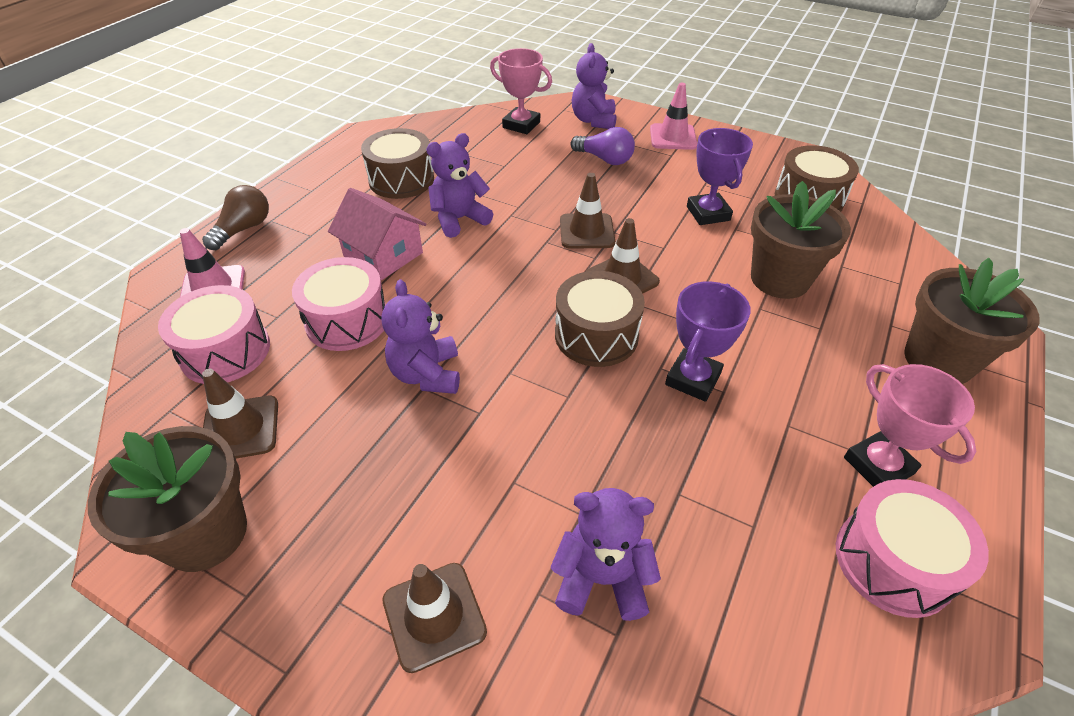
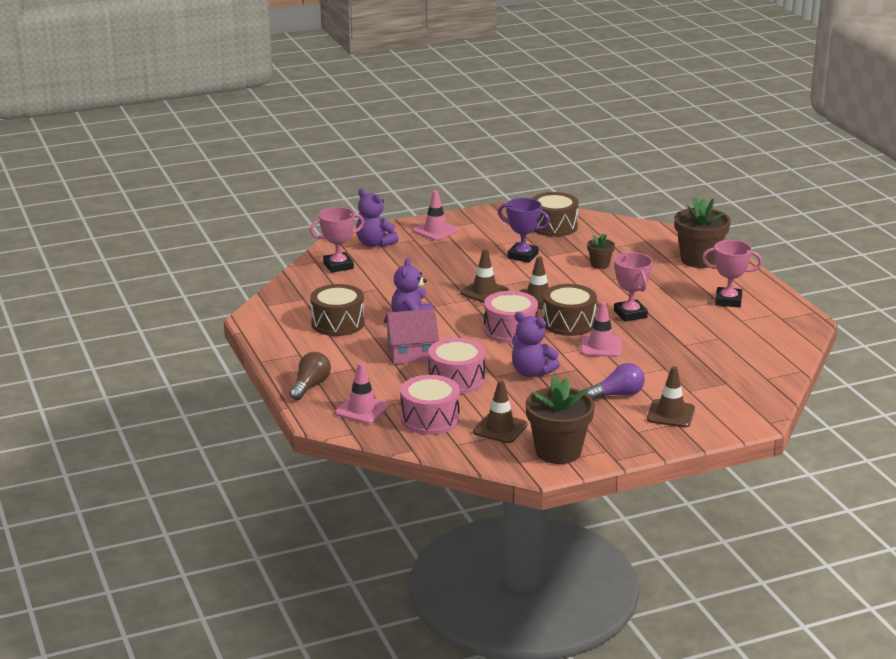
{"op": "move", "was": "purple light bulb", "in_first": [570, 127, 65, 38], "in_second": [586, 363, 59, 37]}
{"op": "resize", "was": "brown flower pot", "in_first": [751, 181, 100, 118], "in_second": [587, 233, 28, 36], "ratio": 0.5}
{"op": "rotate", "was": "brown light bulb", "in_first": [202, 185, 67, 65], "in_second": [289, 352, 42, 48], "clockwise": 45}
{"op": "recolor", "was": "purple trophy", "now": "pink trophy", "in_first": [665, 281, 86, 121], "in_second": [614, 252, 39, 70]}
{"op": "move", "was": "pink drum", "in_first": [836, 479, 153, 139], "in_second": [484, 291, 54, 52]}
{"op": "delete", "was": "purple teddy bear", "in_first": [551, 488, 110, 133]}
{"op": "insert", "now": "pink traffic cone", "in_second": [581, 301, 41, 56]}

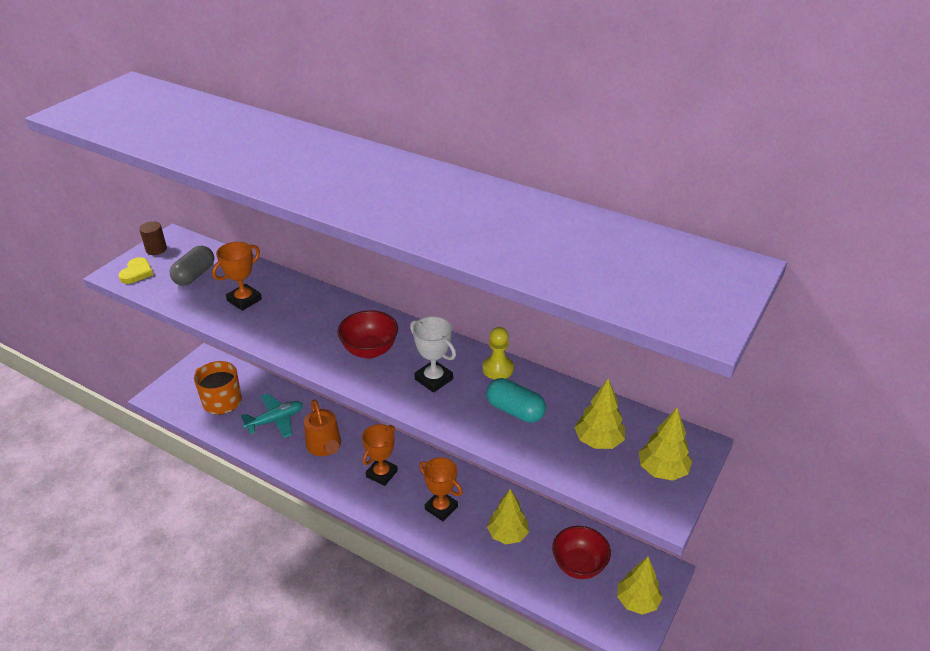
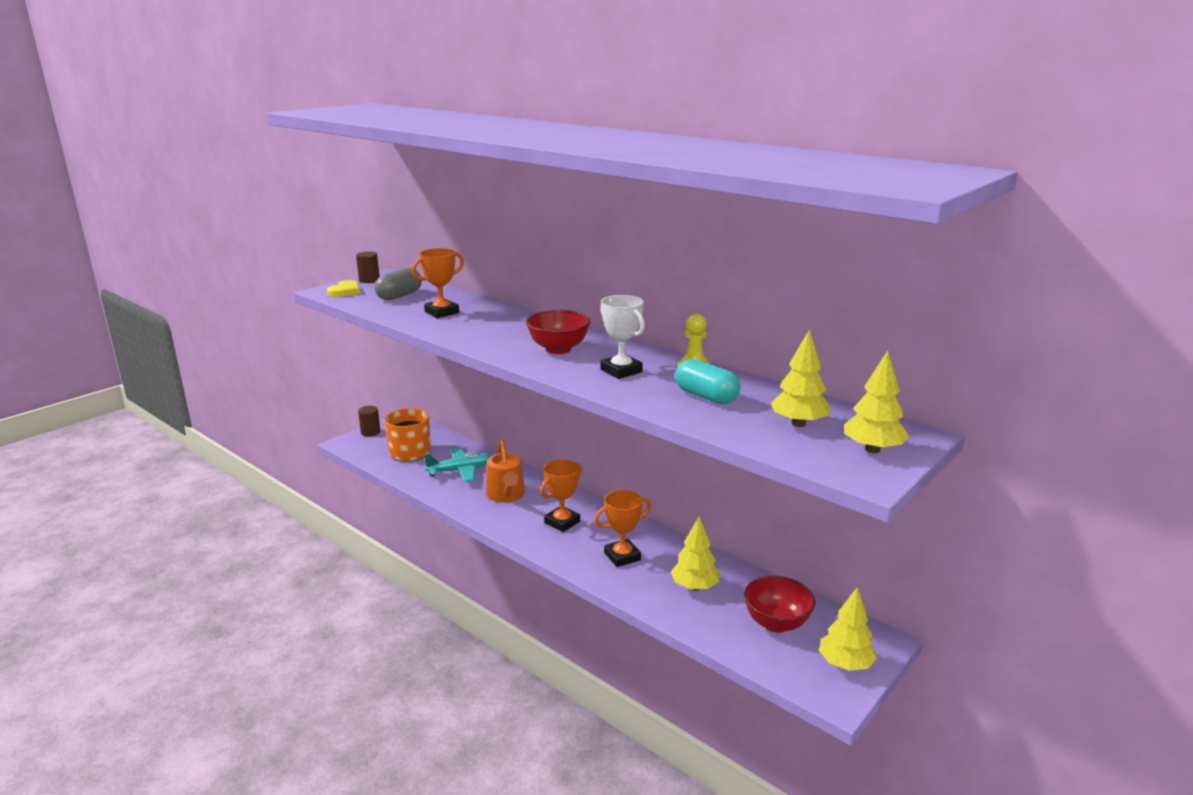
{"op": "rotate", "was": "orange trophy", "in_first": [419, 457, 44, 64], "in_second": [594, 490, 57, 77], "clockwise": -75}
{"op": "insert", "now": "brown cylinder", "in_second": [358, 406, 23, 30]}

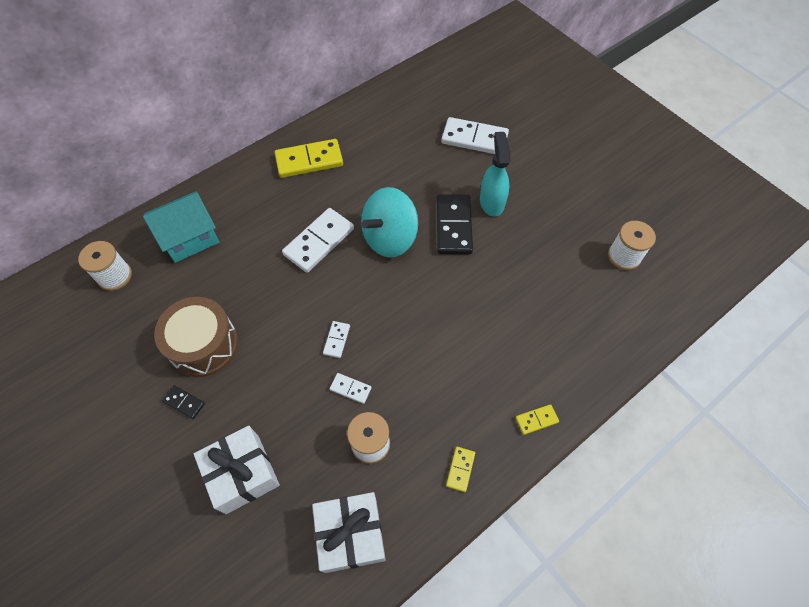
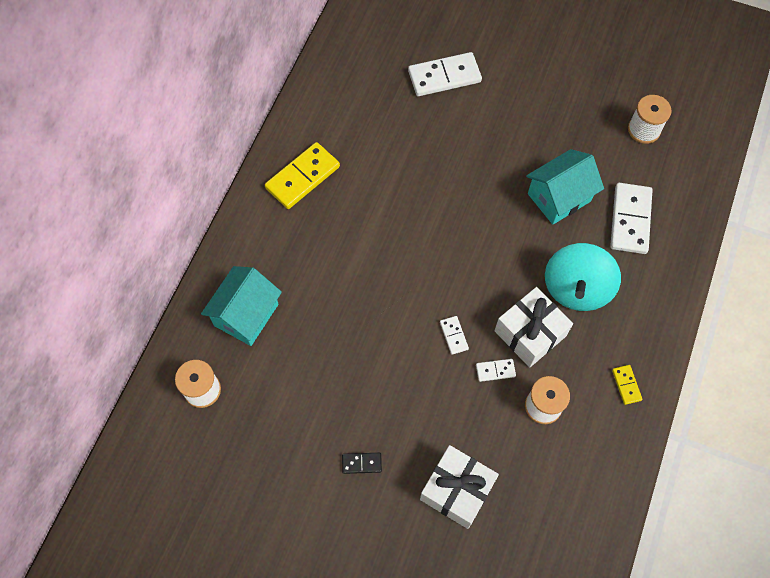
{"op": "delete", "was": "turquoise spray bottle", "in_first": [480, 132, 30, 85]}
{"op": "move", "was": "turquoise spinning top", "in_first": [361, 187, 57, 71], "in_second": [545, 243, 76, 68]}
{"op": "delete", "was": "black domino", "in_first": [436, 194, 37, 61]}
{"op": "move", "was": "white domino", "in_first": [282, 208, 72, 65], "in_second": [610, 183, 42, 71]}
{"op": "delete", "was": "brown drum", "in_first": [154, 297, 84, 80]}
{"op": "delete", "was": "yellow domino", "in_first": [515, 404, 44, 31]}
{"op": "move", "was": "white gift", "in_first": [312, 492, 74, 81], "in_second": [494, 287, 79, 81]}
{"op": "insert", "now": "turquoise house", "in_second": [526, 149, 78, 76]}

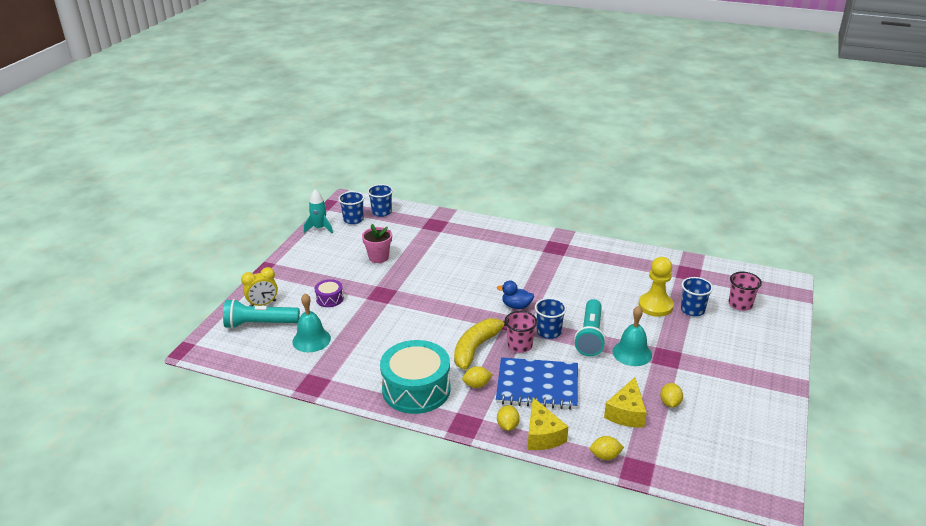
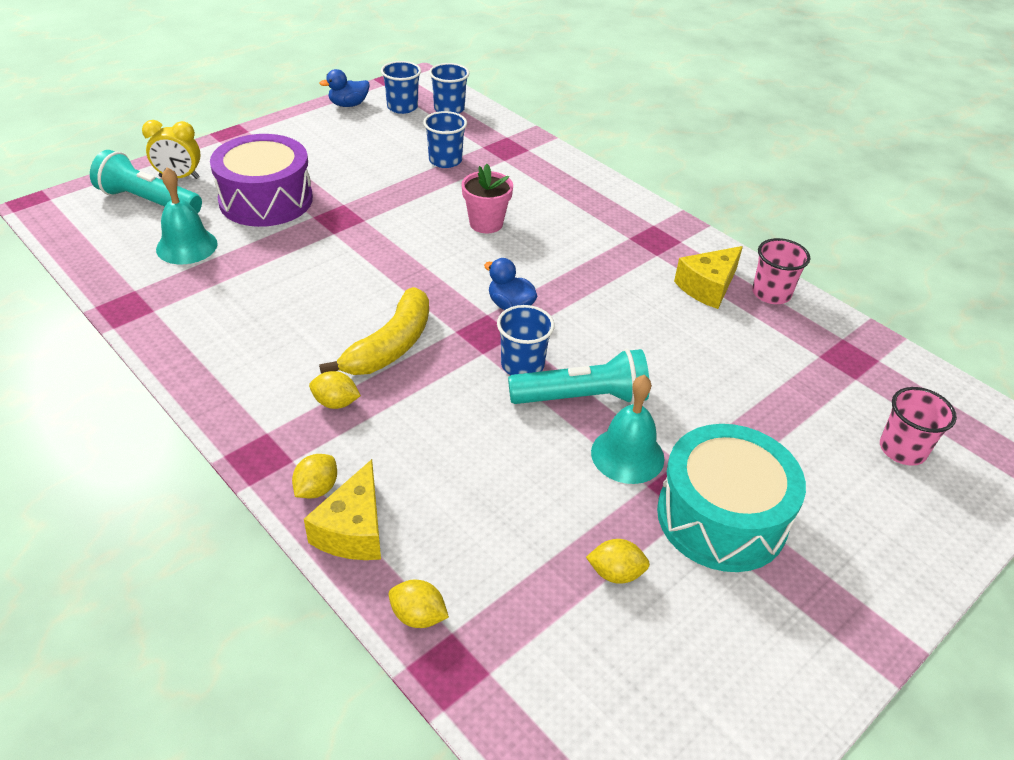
{"op": "replace", "was": "turquoise rocket", "now": "blue duck", "in_first": [304, 190, 29, 44], "in_second": [319, 69, 50, 38]}
{"op": "move", "was": "pink flower pot", "in_first": [362, 224, 30, 39], "in_second": [462, 164, 51, 69]}
{"op": "delete", "was": "yellow pawn", "in_first": [639, 257, 35, 60]}
{"op": "move", "was": "blue cup", "in_first": [681, 277, 32, 39], "in_second": [423, 111, 44, 57]}
{"op": "resize", "was": "purple drum", "in_first": [315, 279, 29, 28], "in_second": [210, 134, 103, 93], "ratio": 2.16}
{"op": "rotate", "was": "turquoise flashlight", "in_first": [574, 299, 32, 57], "in_second": [508, 349, 141, 55], "clockwise": -135}
{"op": "move", "was": "pink cup", "in_first": [505, 311, 32, 42], "in_second": [752, 238, 58, 66]}
{"op": "rotate", "was": "yellow banana", "in_first": [454, 318, 52, 52], "in_second": [319, 287, 110, 88], "clockwise": 150}
{"op": "move", "was": "turquoise drum", "in_first": [380, 340, 71, 74], "in_second": [657, 424, 149, 148]}
{"op": "delete", "was": "blue notebook", "in_first": [496, 357, 82, 53]}
{"op": "move", "was": "yellow cheese", "in_first": [604, 377, 43, 51], "in_second": [674, 246, 69, 63]}
{"op": "rotate", "was": "yellow lemon", "in_first": [660, 383, 23, 24], "in_second": [586, 539, 64, 45], "clockwise": 60}

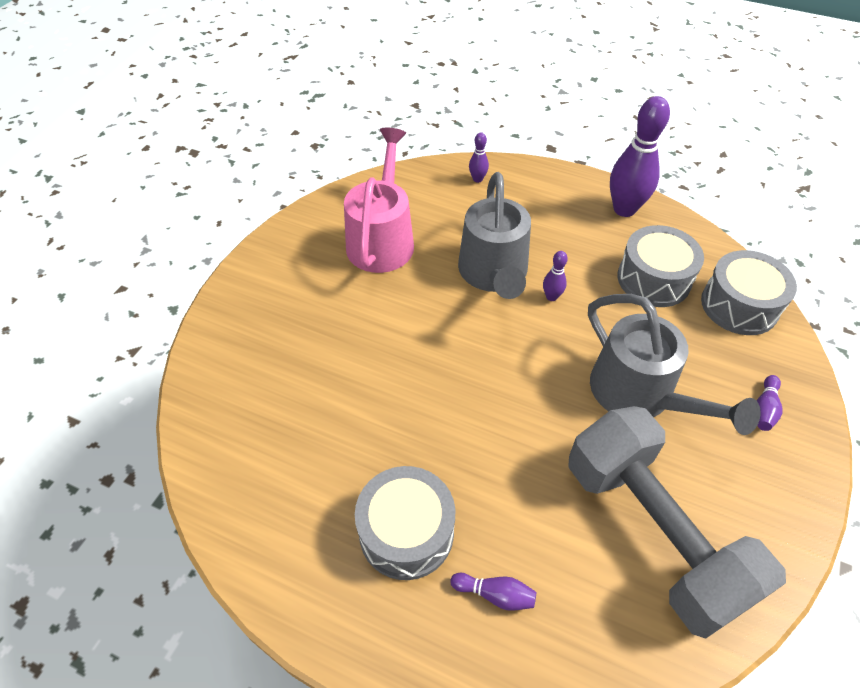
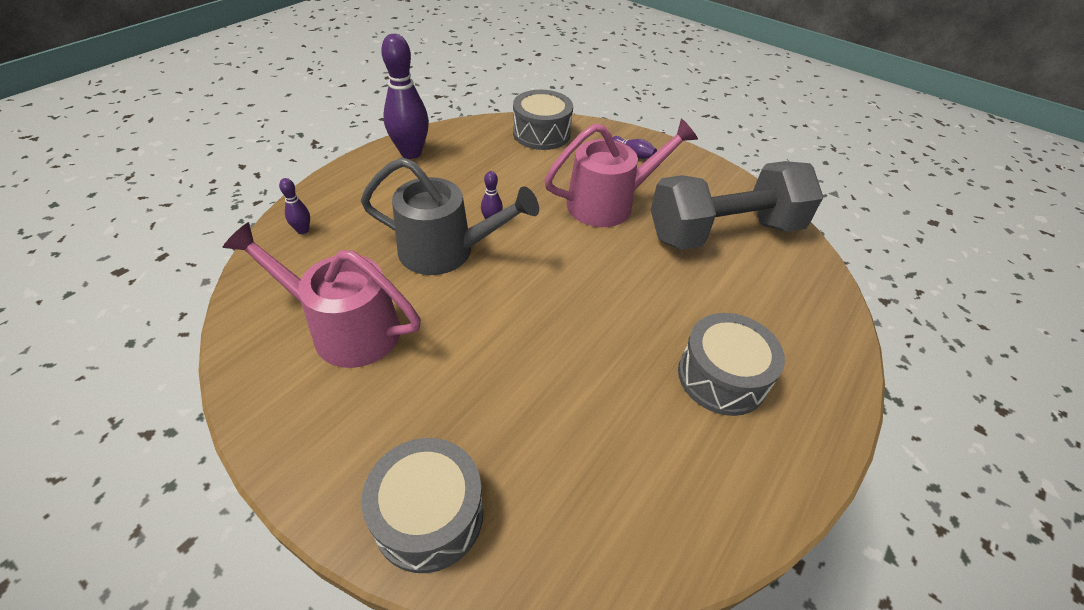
{"op": "move", "was": "grey drum", "in_first": [617, 225, 87, 82], "in_second": [362, 438, 121, 135]}
{"op": "recolor", "was": "grey watering can", "now": "pink watering can", "in_first": [588, 294, 173, 141], "in_second": [544, 119, 154, 108]}
{"op": "delete", "was": "purple bowling pin", "in_first": [450, 573, 86, 38]}

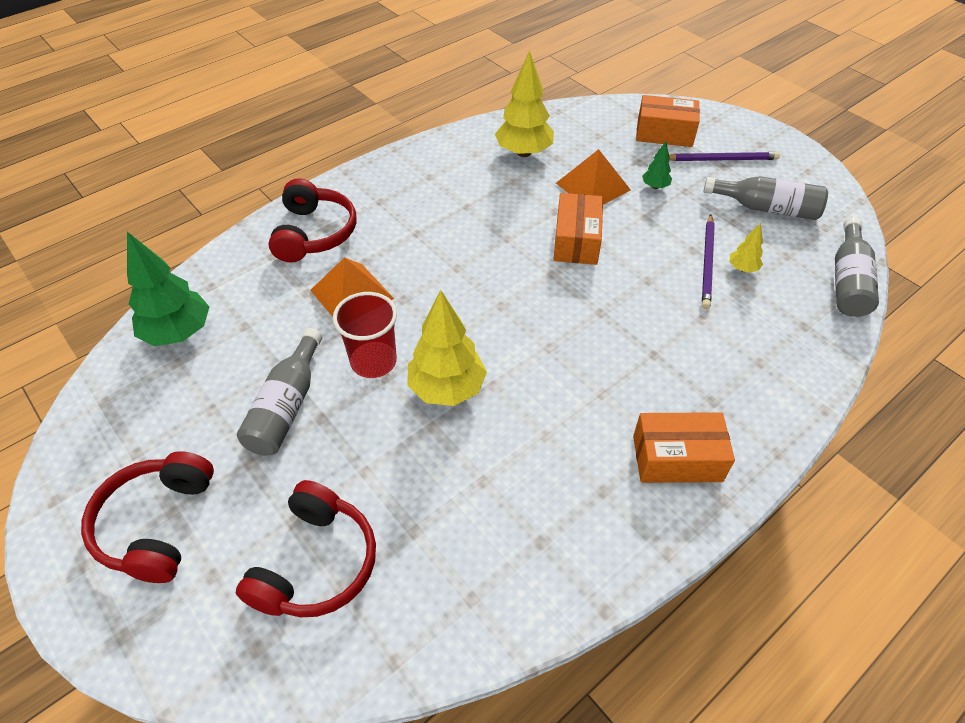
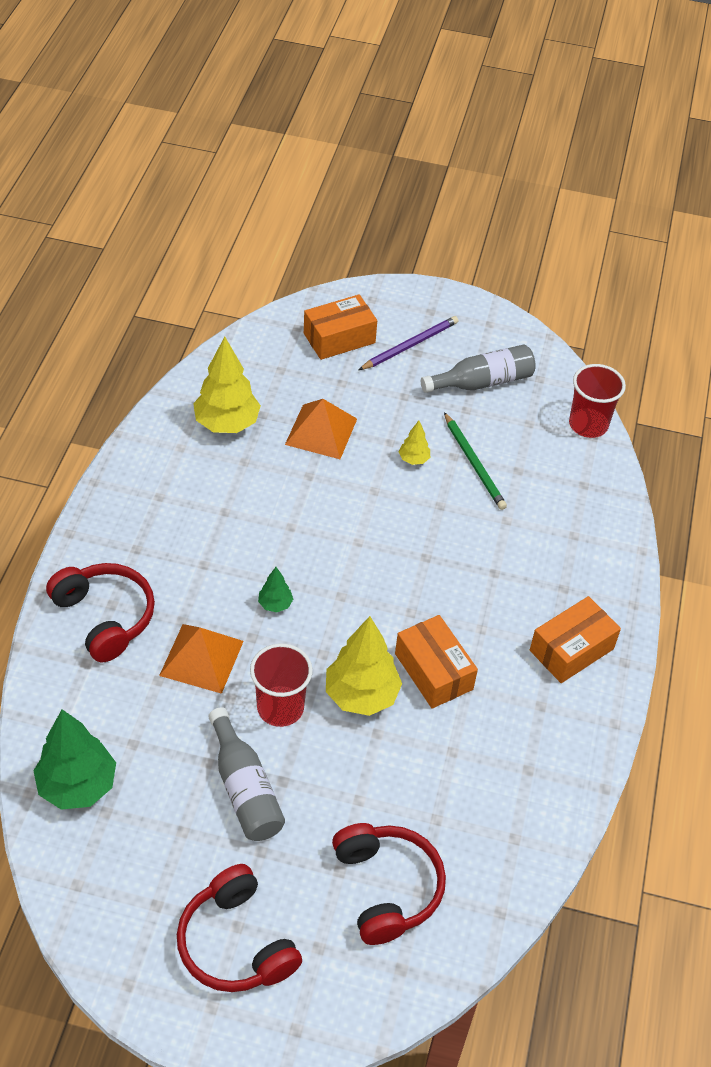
{"op": "move", "was": "green tree", "in_first": [642, 141, 30, 48], "in_second": [258, 567, 35, 45]}
{"op": "move", "was": "orange box", "in_first": [553, 193, 50, 72], "in_second": [395, 615, 83, 94]}
{"op": "recolor", "was": "purple pencil", "now": "green pencil", "in_first": [702, 214, 13, 95], "in_second": [444, 412, 63, 98]}
{"op": "replace", "was": "grey bottle", "now": "red cup", "in_first": [835, 217, 44, 100], "in_second": [569, 364, 57, 74]}
{"op": "move", "was": "yellow tree", "in_first": [729, 223, 34, 50], "in_second": [399, 421, 31, 44]}

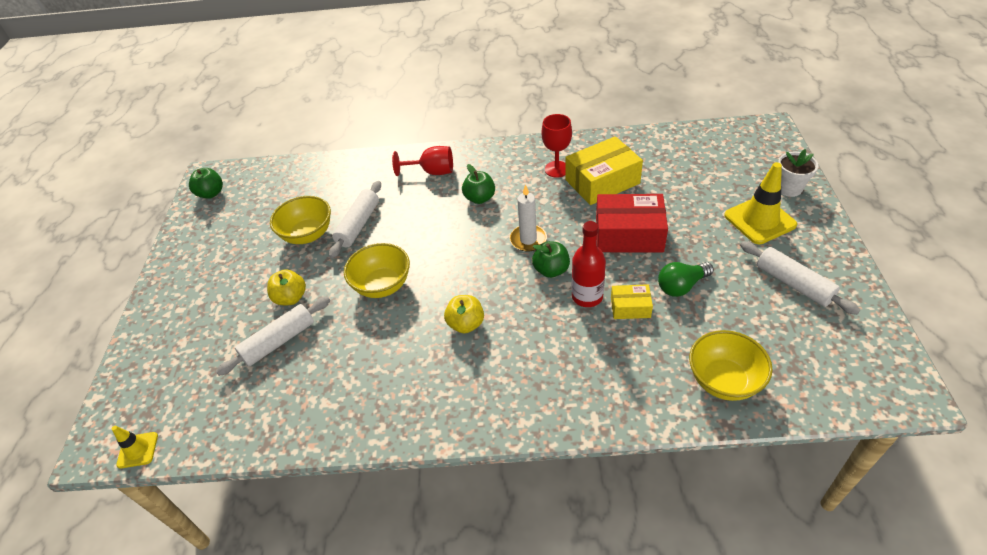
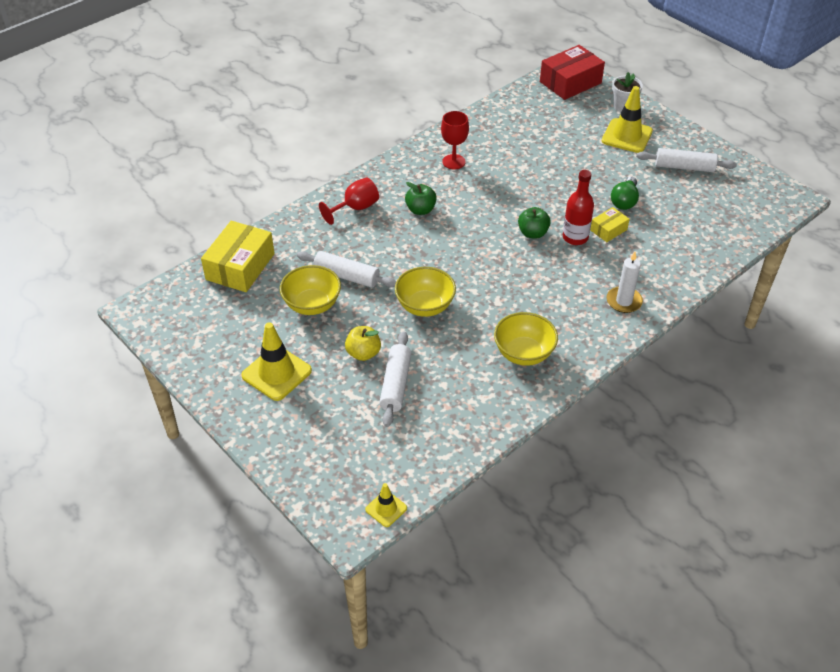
{"op": "move", "was": "yellow box", "in_first": [565, 136, 78, 69], "in_second": [201, 221, 74, 71]}
{"op": "delete", "was": "green apple", "in_first": [189, 168, 34, 31]}
{"op": "rotate", "was": "white rolling pin", "in_first": [329, 181, 52, 78], "in_second": [297, 251, 99, 37], "clockwise": -45}
{"op": "move", "was": "white candle", "in_first": [510, 184, 37, 67], "in_second": [606, 252, 37, 61]}
{"op": "move", "was": "red box", "in_first": [596, 194, 72, 58], "in_second": [540, 45, 65, 55]}
{"op": "delete", "was": "yellow apple", "in_first": [444, 295, 40, 38]}
{"op": "move", "was": "yellow bowl", "in_first": [689, 330, 84, 71], "in_second": [494, 312, 64, 54]}
{"op": "insert", "now": "yellow traffic cone", "in_second": [241, 322, 71, 79]}

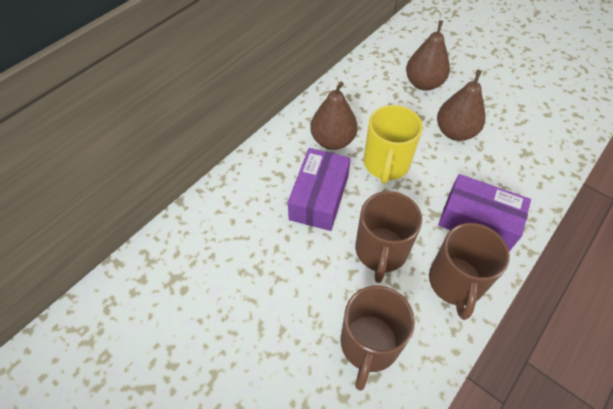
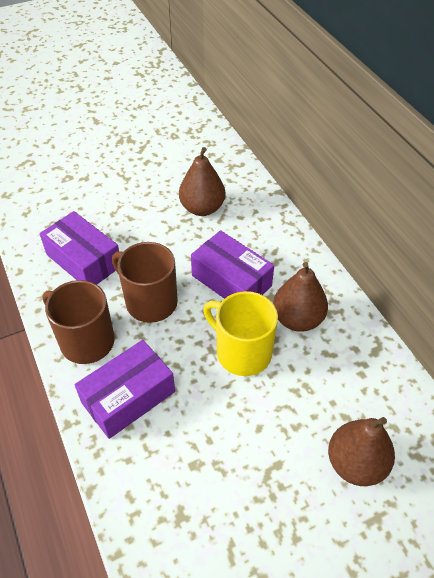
{"op": "move", "was": "brown pear", "in_first": [437, 70, 48, 71], "in_second": [179, 147, 47, 69]}
{"op": "replace", "was": "brown mug", "now": "purple box", "in_first": [340, 286, 75, 105], "in_second": [40, 211, 79, 73]}

